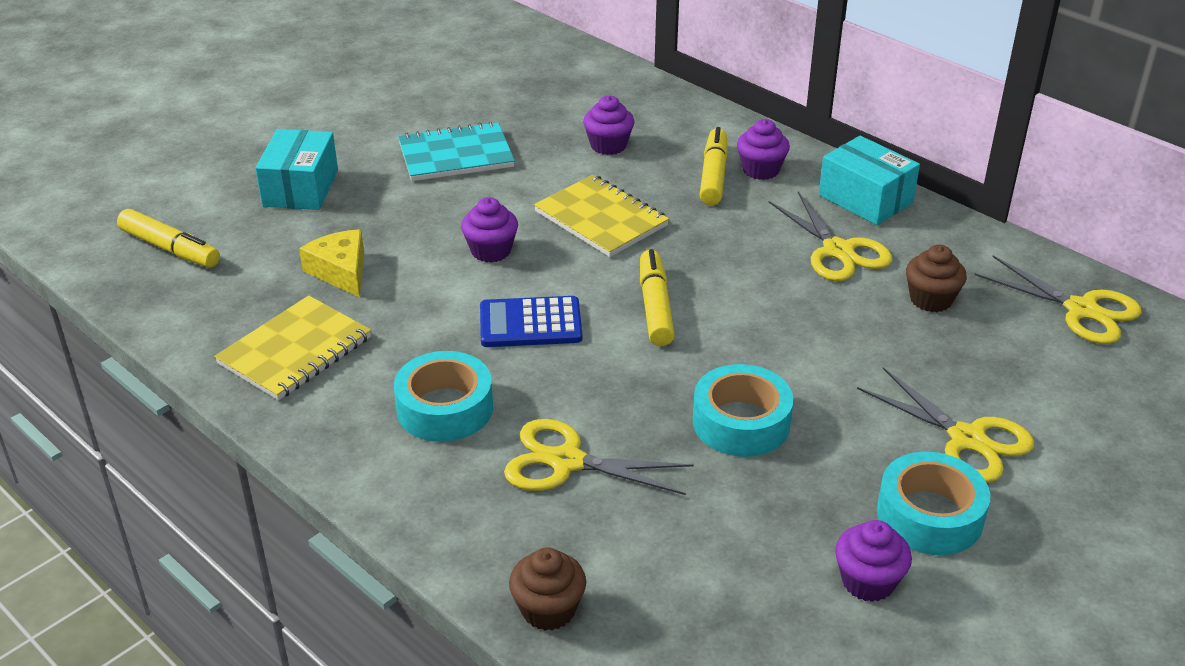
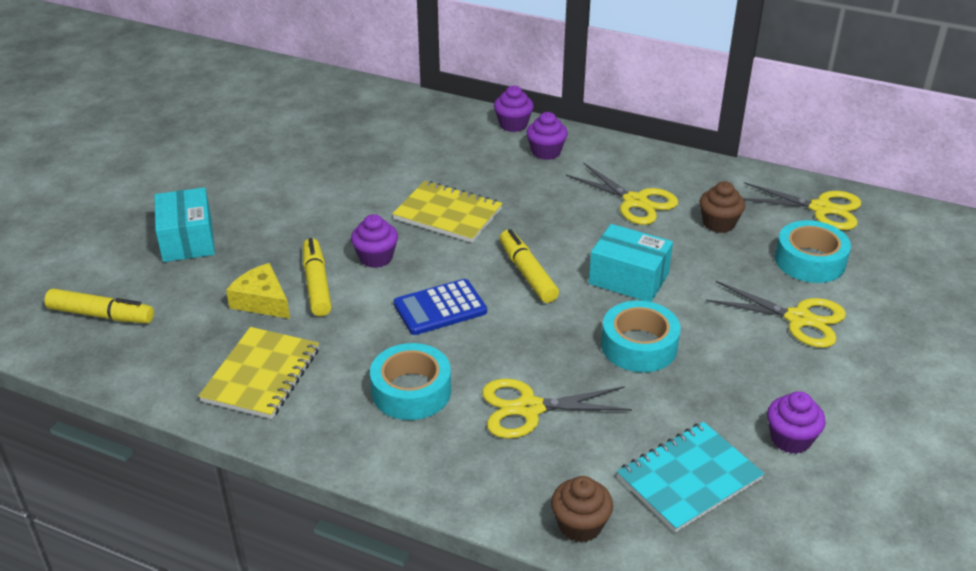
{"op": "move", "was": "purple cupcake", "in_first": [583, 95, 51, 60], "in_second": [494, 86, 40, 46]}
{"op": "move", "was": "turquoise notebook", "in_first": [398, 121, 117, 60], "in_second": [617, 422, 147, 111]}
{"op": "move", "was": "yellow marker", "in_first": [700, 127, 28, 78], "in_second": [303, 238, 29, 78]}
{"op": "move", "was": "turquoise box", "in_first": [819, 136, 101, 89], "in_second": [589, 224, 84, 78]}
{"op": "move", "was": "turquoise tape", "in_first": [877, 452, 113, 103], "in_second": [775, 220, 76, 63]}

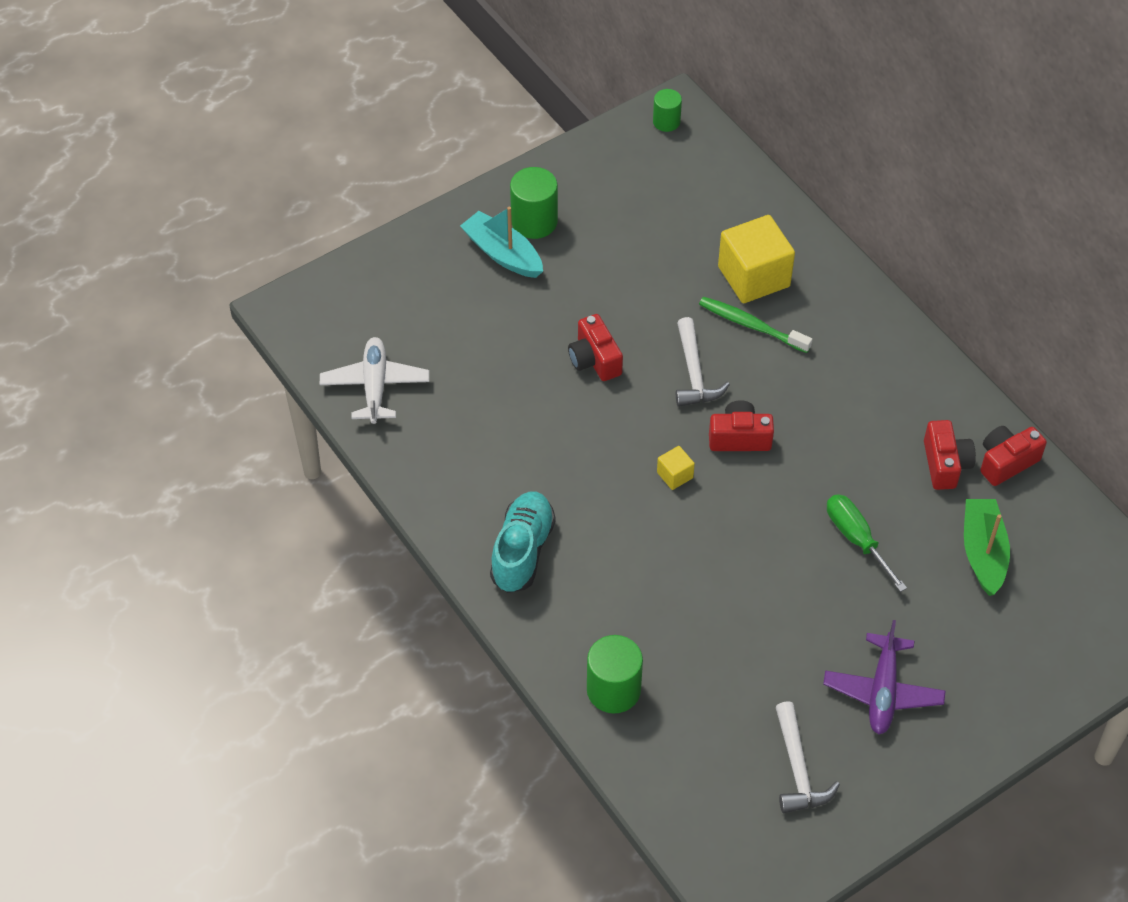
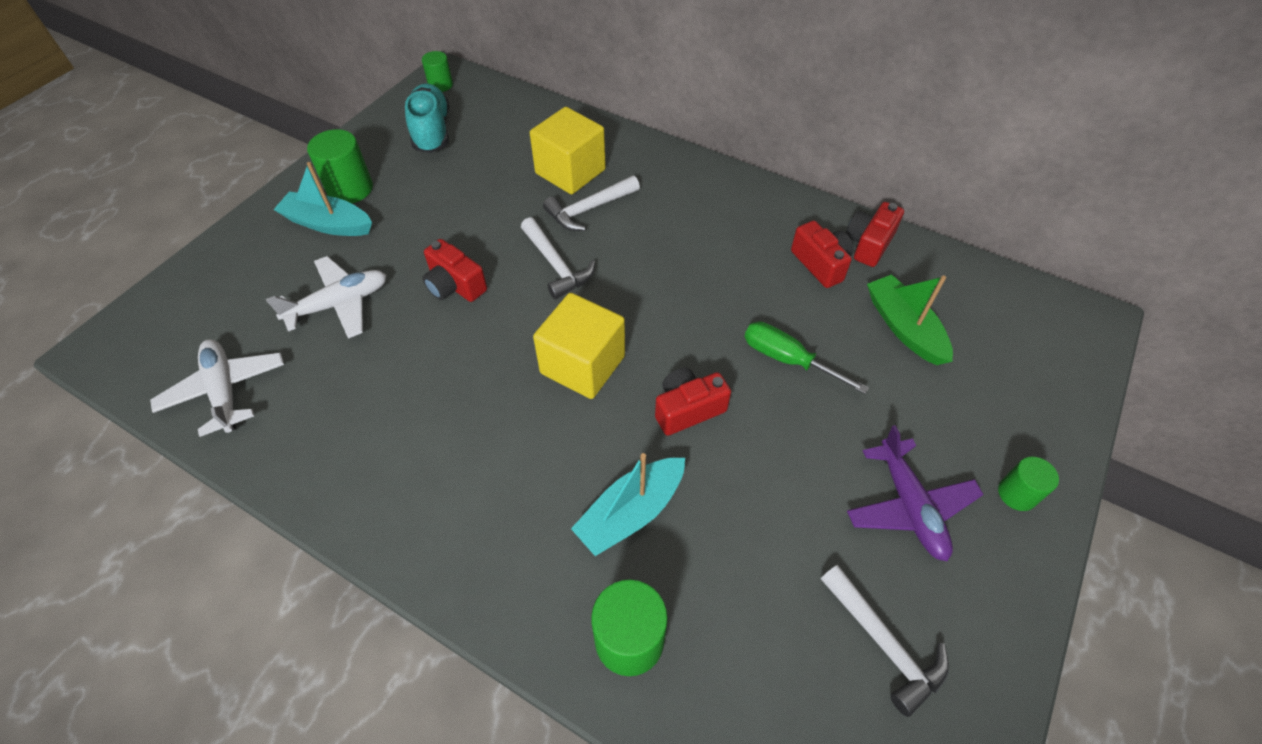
{"op": "replace", "was": "green toothbrush", "now": "white hammer", "in_first": [699, 297, 113, 56], "in_second": [543, 176, 97, 55]}
{"op": "move", "was": "red camera", "in_first": [709, 400, 65, 51], "in_second": [655, 368, 76, 68]}
{"op": "resize", "was": "yellow cube", "in_first": [657, 446, 38, 44], "in_second": [533, 293, 92, 106], "ratio": 2.18}
{"op": "move", "was": "turquoise shoe", "in_first": [490, 492, 66, 101], "in_second": [405, 84, 44, 69]}
{"op": "insert", "now": "white plane", "in_second": [266, 256, 121, 83]}
{"op": "insert", "now": "turquoise boat", "in_second": [571, 453, 114, 103]}
{"op": "insert", "now": "green cylinder", "in_second": [998, 457, 61, 54]}

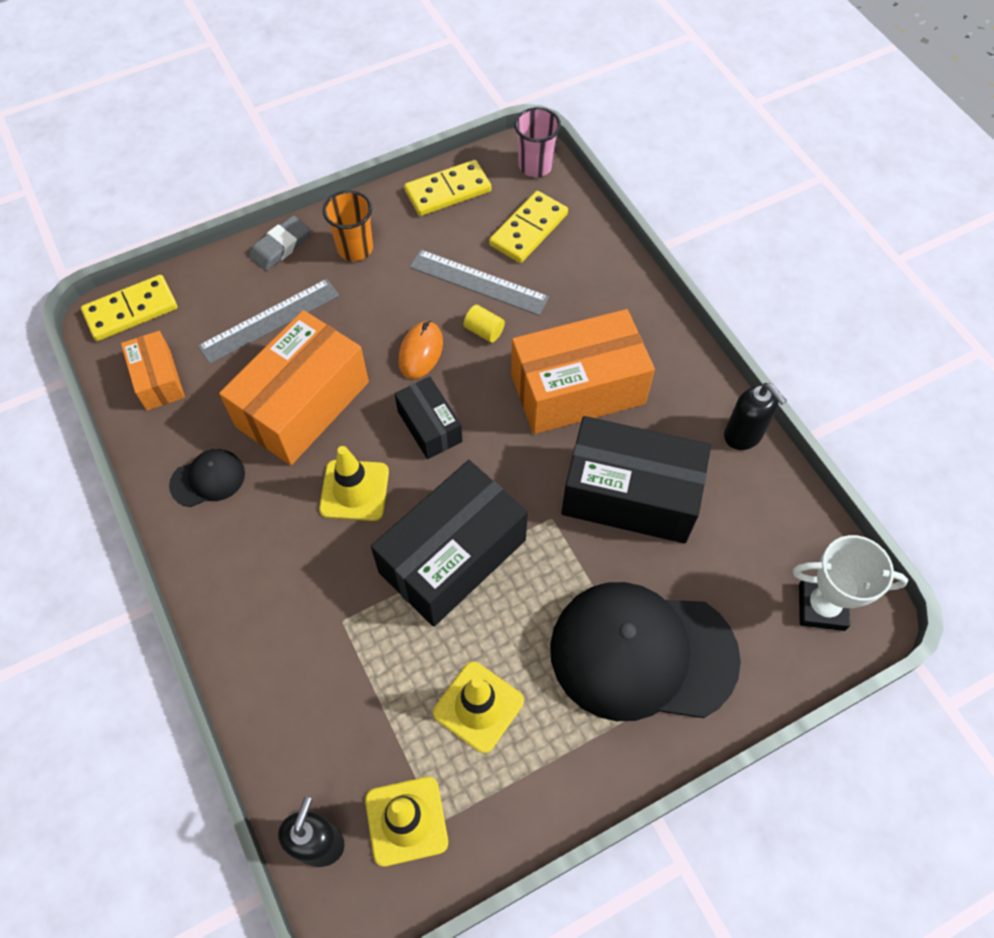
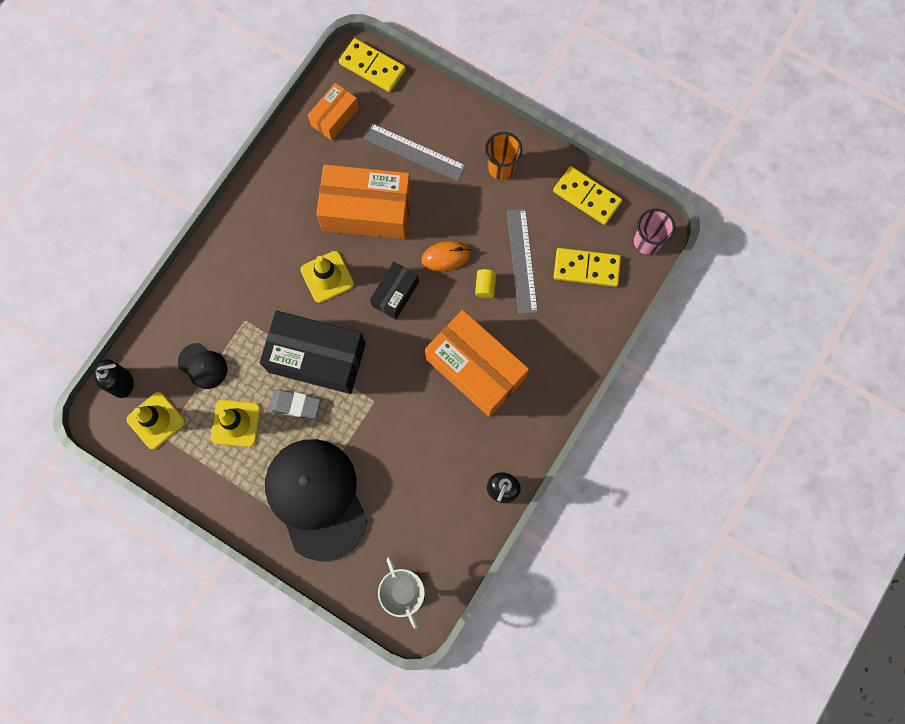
{"op": "move", "was": "grey eraser", "in_first": [249, 216, 61, 55], "in_second": [269, 389, 52, 31]}
{"op": "delete", "was": "black box", "in_first": [562, 416, 149, 128]}
{"op": "move", "was": "black cap", "in_first": [169, 449, 76, 58], "in_second": [178, 343, 49, 46]}

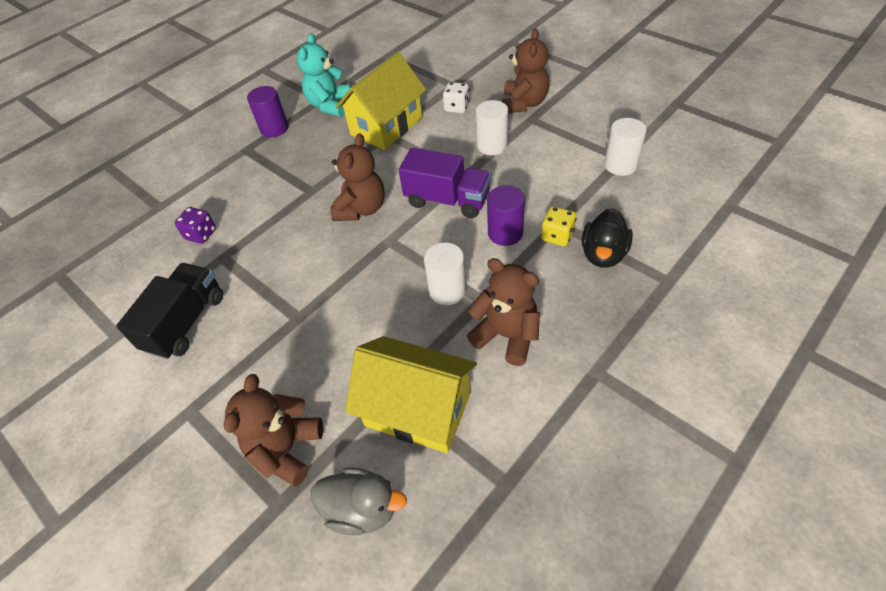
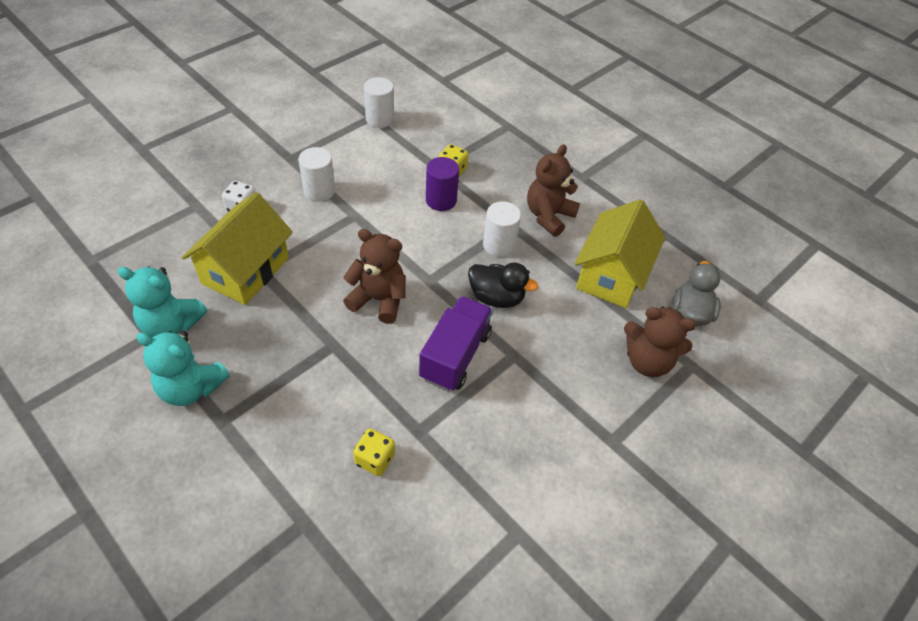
{"op": "delete", "was": "brown teddy bear", "in_first": [502, 28, 48, 85]}
{"op": "rotate", "was": "yellow house", "in_first": [336, 52, 90, 98], "in_second": [182, 192, 111, 113], "clockwise": 75}
{"op": "replace", "was": "purple cylinder", "now": "turquoise teddy bear", "in_first": [247, 86, 41, 52], "in_second": [136, 331, 94, 75]}
{"op": "move", "was": "purple truck", "in_first": [399, 148, 92, 70], "in_second": [419, 296, 74, 95]}
{"op": "recolor", "was": "purple dice", "now": "yellow dice", "in_first": [175, 207, 41, 37], "in_second": [353, 429, 42, 47]}
{"op": "move", "was": "black duck", "in_first": [582, 208, 51, 60], "in_second": [468, 263, 70, 45]}
{"op": "delete", "was": "black truck", "in_first": [116, 263, 107, 97]}

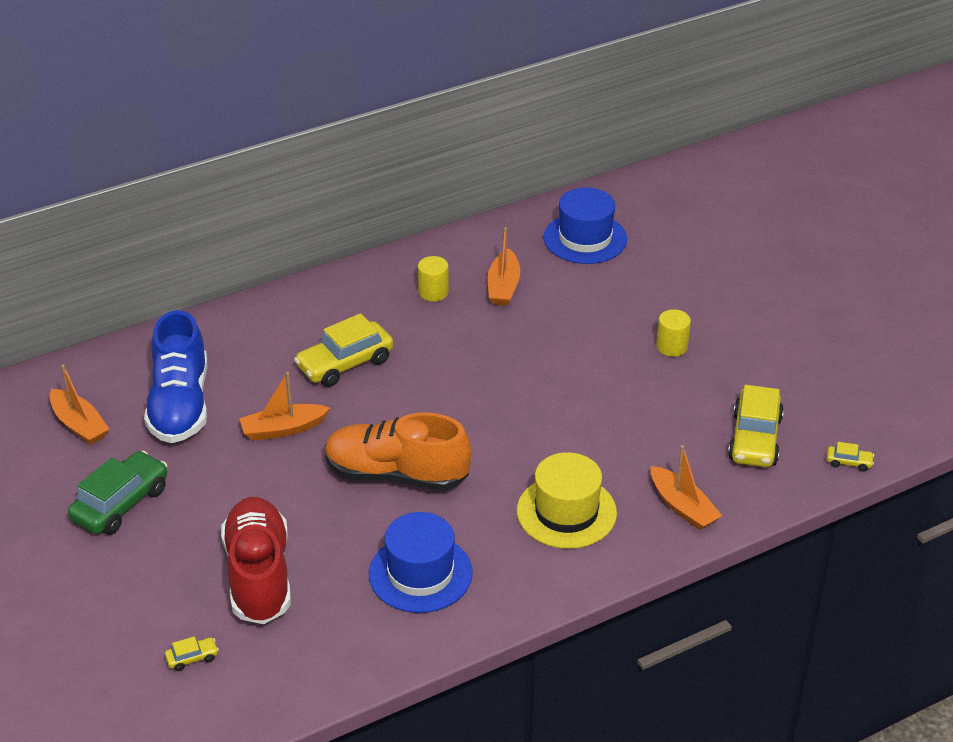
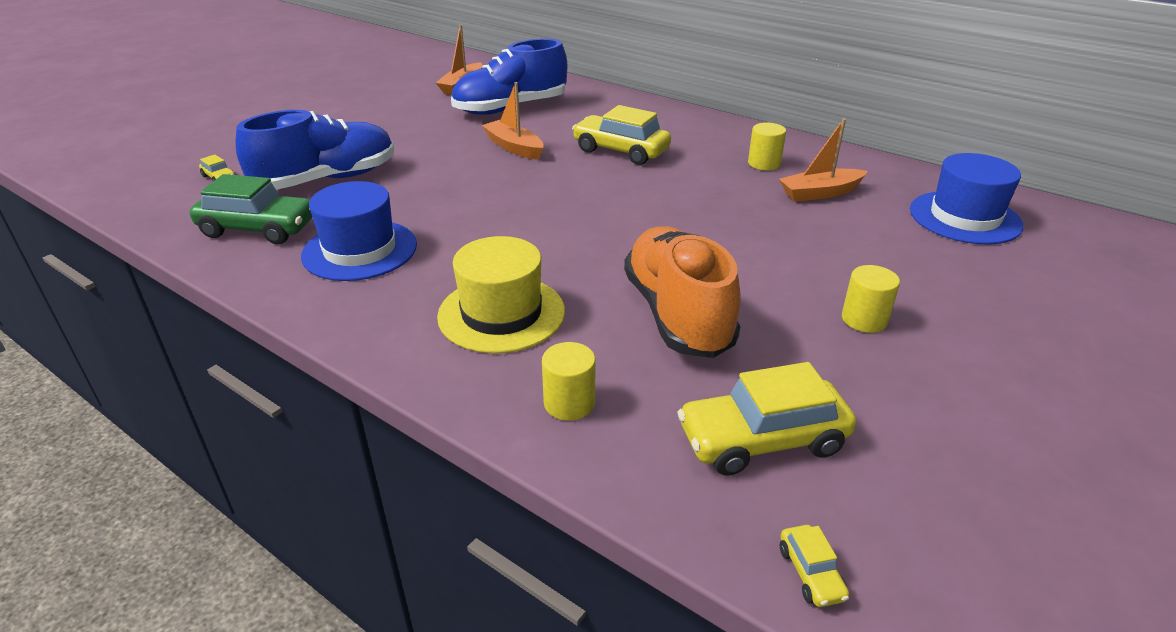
{"op": "move", "was": "orange shoe", "in_first": [325, 412, 146, 79], "in_second": [624, 226, 117, 132]}
{"op": "replace", "was": "orange boat", "now": "yellow cylinder", "in_first": [651, 445, 71, 85], "in_second": [542, 342, 53, 79]}
{"op": "move", "was": "green car", "in_first": [68, 451, 99, 84], "in_second": [190, 174, 123, 70]}
{"op": "recolor", "was": "red shoe", "now": "blue shoe", "in_first": [221, 497, 70, 127], "in_second": [236, 110, 158, 80]}

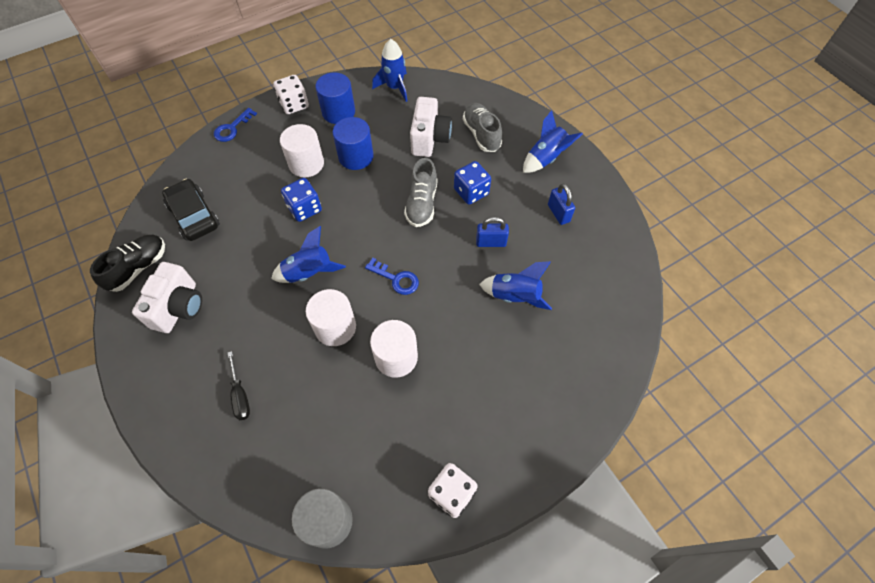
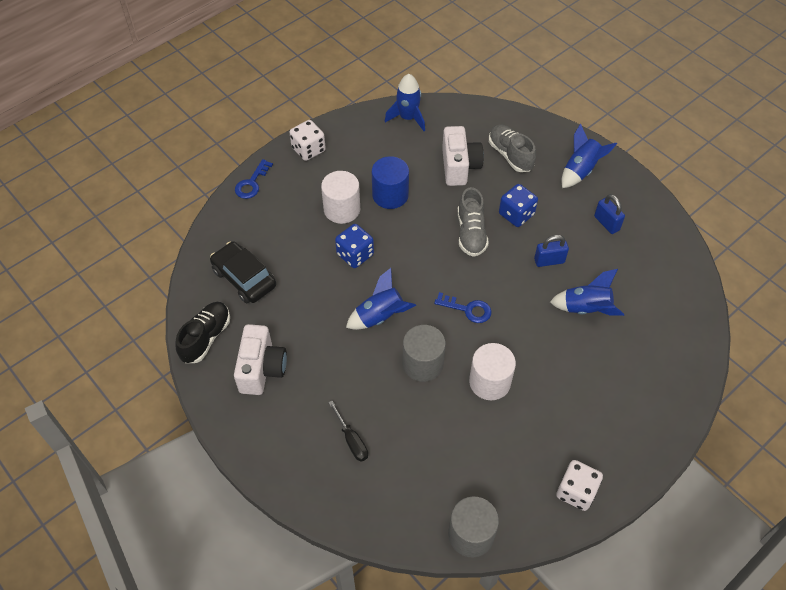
{"op": "delete", "was": "blue cylinder", "in_first": [315, 72, 40, 52]}
{"op": "recolor", "was": "white cylinder", "now": "grey cylinder", "in_first": [306, 289, 50, 57], "in_second": [403, 325, 43, 57]}

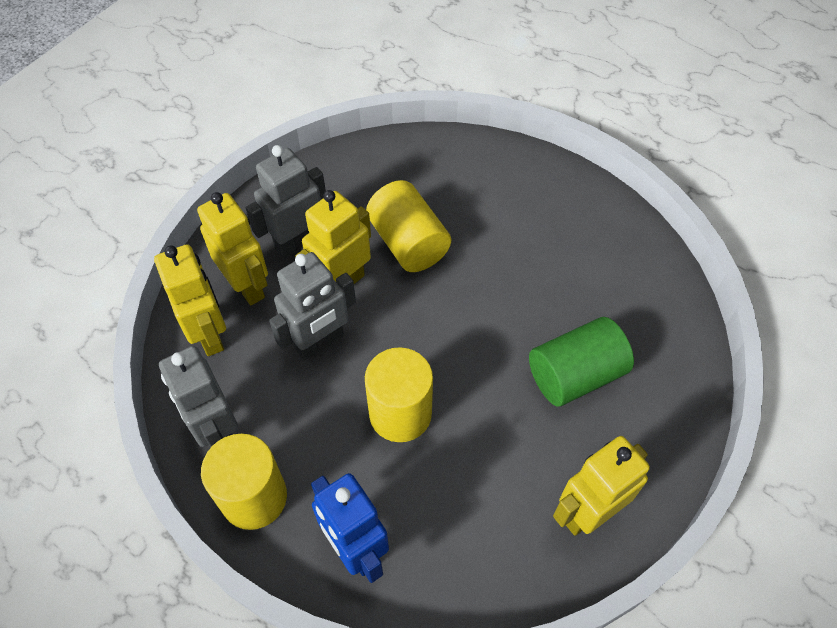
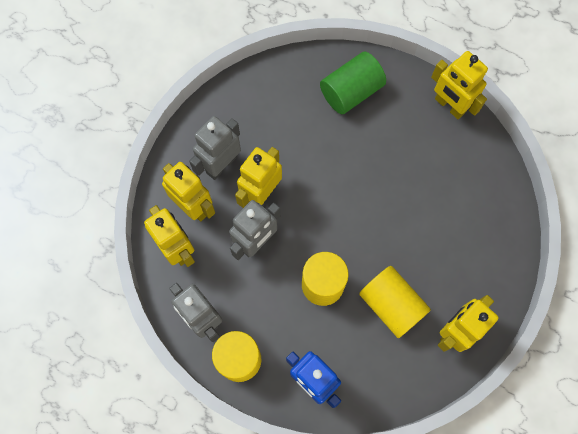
{"op": "move", "was": "yellow cylinder", "in_first": [366, 180, 85, 92], "in_second": [359, 266, 72, 72]}
{"op": "move", "was": "green cylinder", "in_first": [529, 317, 105, 89], "in_second": [320, 52, 66, 62]}
{"op": "insert", "now": "yellow robot", "in_second": [431, 51, 57, 68]}

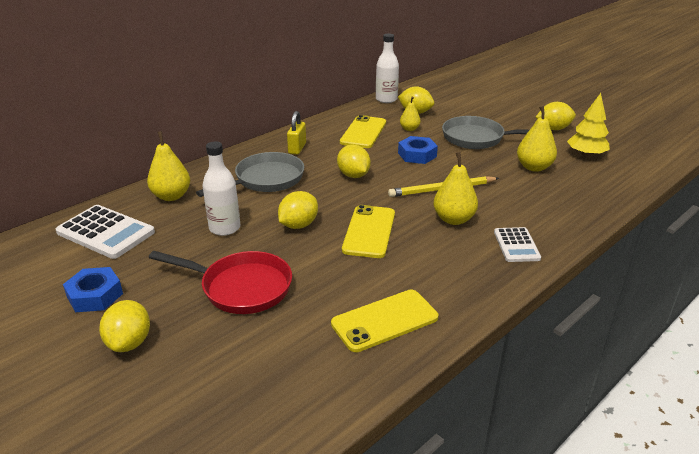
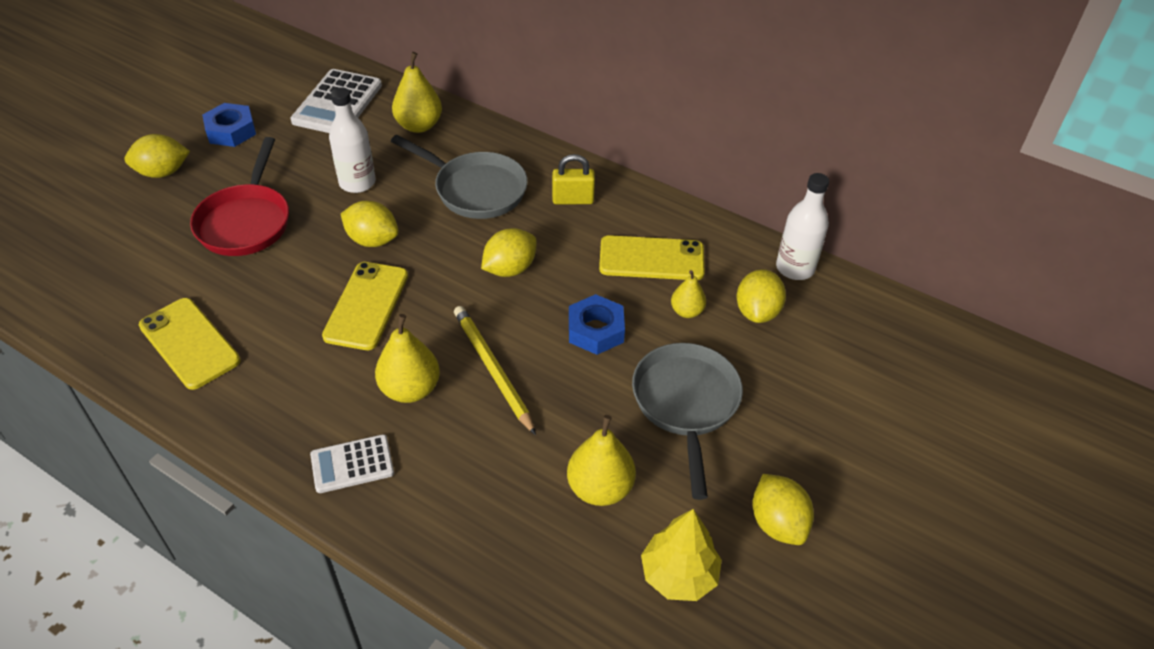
{"op": "rotate", "was": "yellow phone", "in_first": [342, 205, 53, 53], "in_second": [322, 262, 86, 88], "clockwise": -75}

